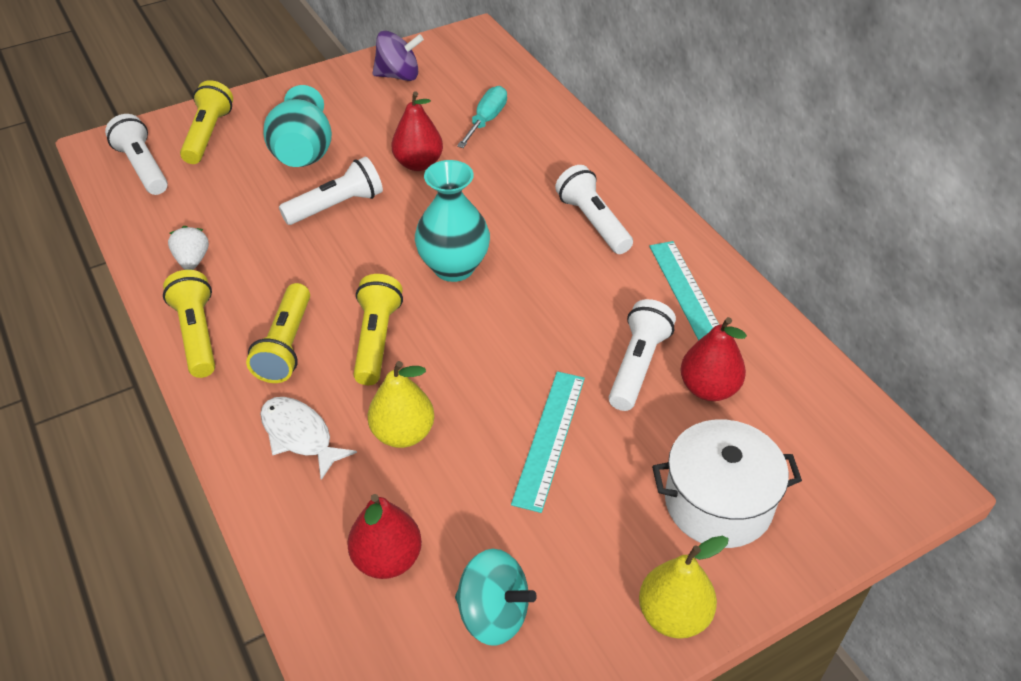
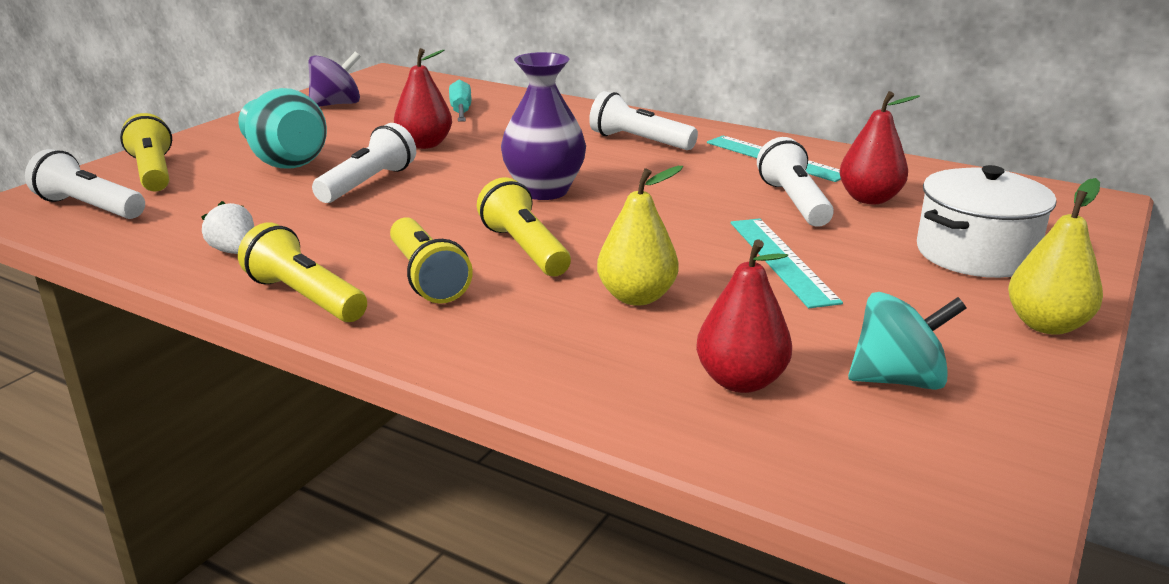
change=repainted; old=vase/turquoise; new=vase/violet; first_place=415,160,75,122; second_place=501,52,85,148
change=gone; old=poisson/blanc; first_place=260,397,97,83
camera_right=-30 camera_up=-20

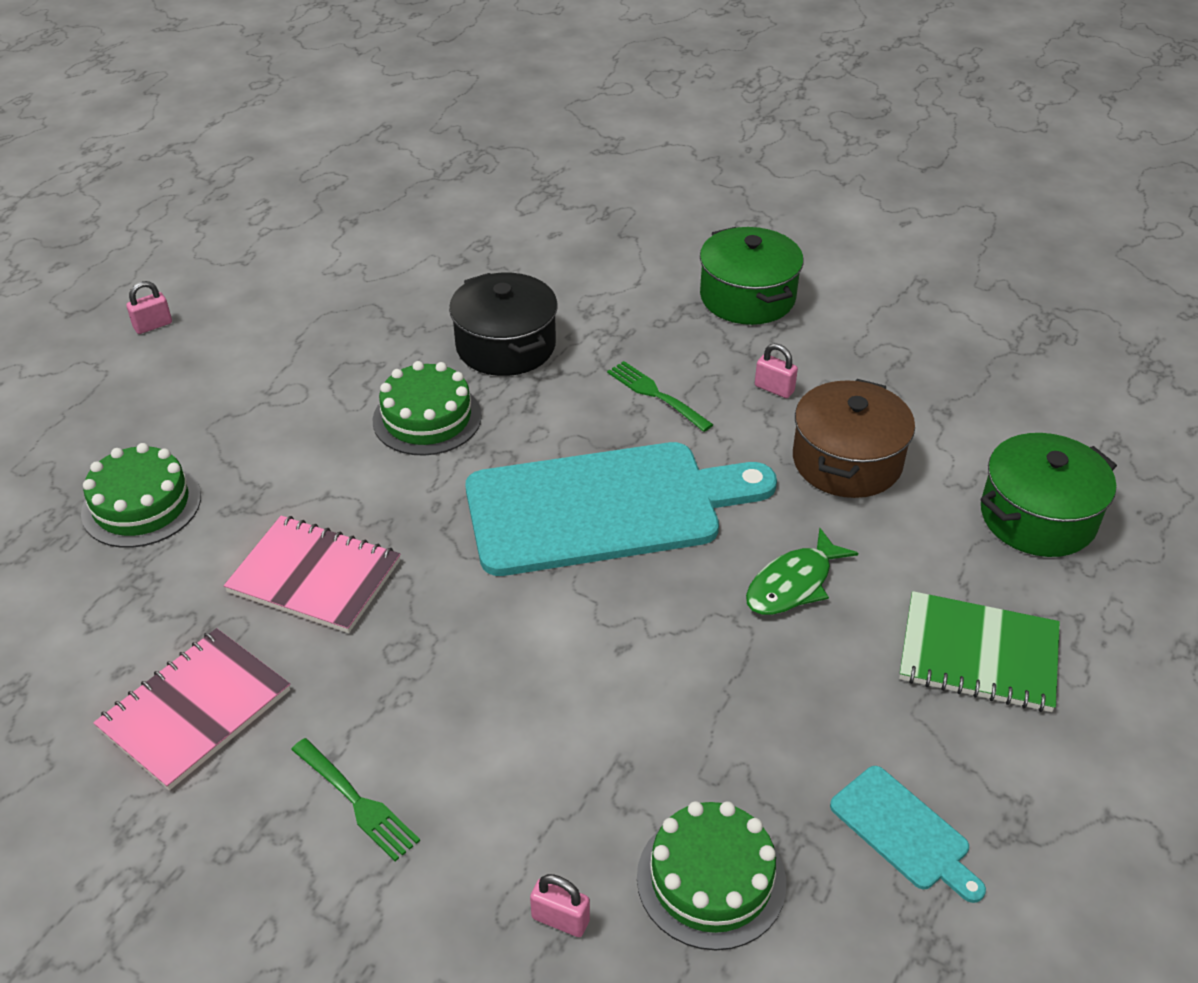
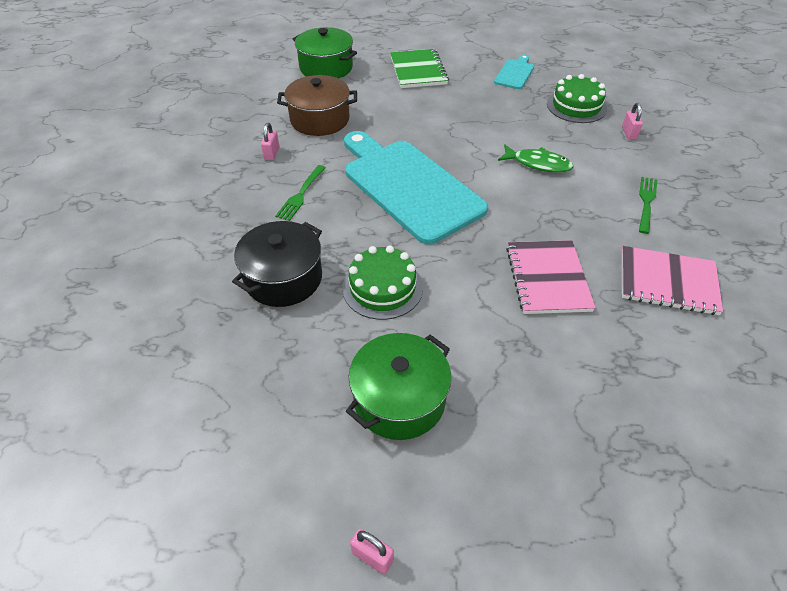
change=shifted; old=marmite/vert; first_place=700,227,104,98; second_place=346,333,105,107
change=gone; old=gâteau/vert; first_place=81,443,120,105
change=shifted; old=poisson/vert; first_place=746,528,112,87; second_place=498,144,75,29
camera_right=-115 camera_up=5

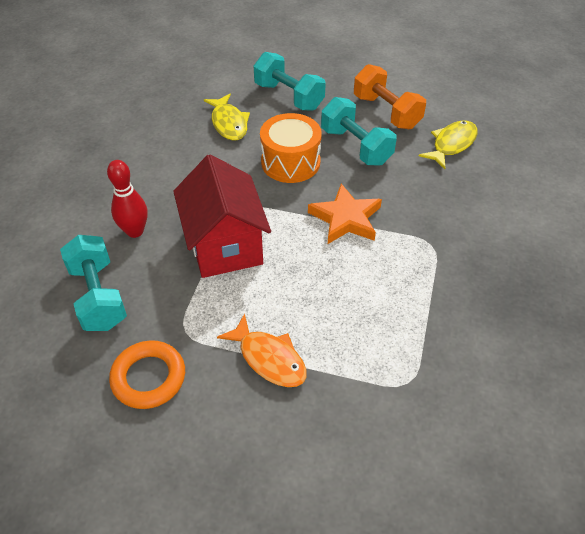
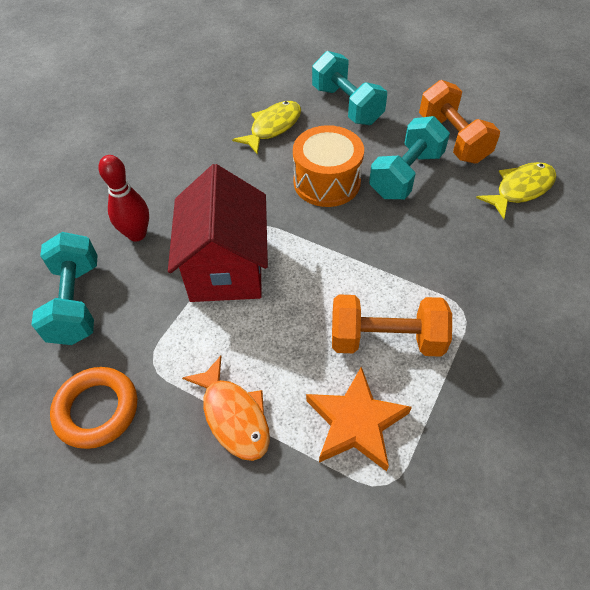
change=rotated; old=poisson/jaune; first_place=204,94,46,47; second_place=232,101,69,54; degrees=-135
change=rotated; old=haltère/turquoise; first_place=321,97,76,69; second_place=369,116,81,83; degrees=60
change=shifted; old=étoile/orange; first_place=308,184,74,60; second_place=306,367,106,105
change=new; new=haltère/orange; second_place=332,295,120,62
camera_right=15 camera_up=5

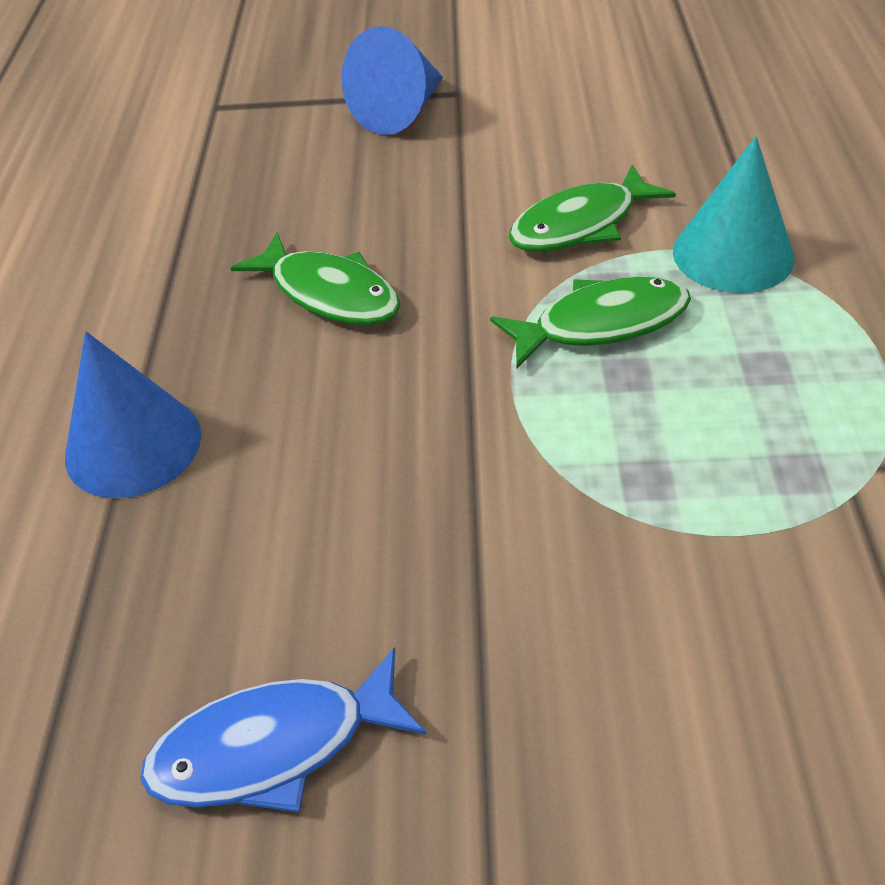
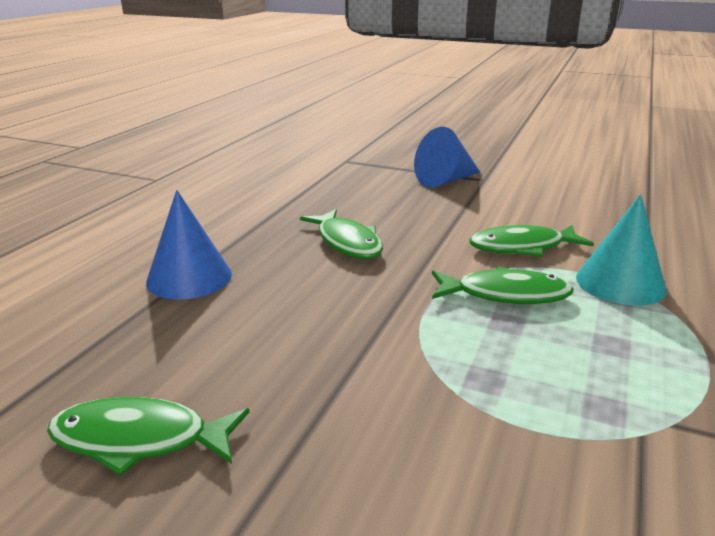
change=repainted; old=poisson/bleu; new=poisson/vert; first_place=140,647,286,166; second_place=47,397,203,79
camera_right=20 camera_up=-20

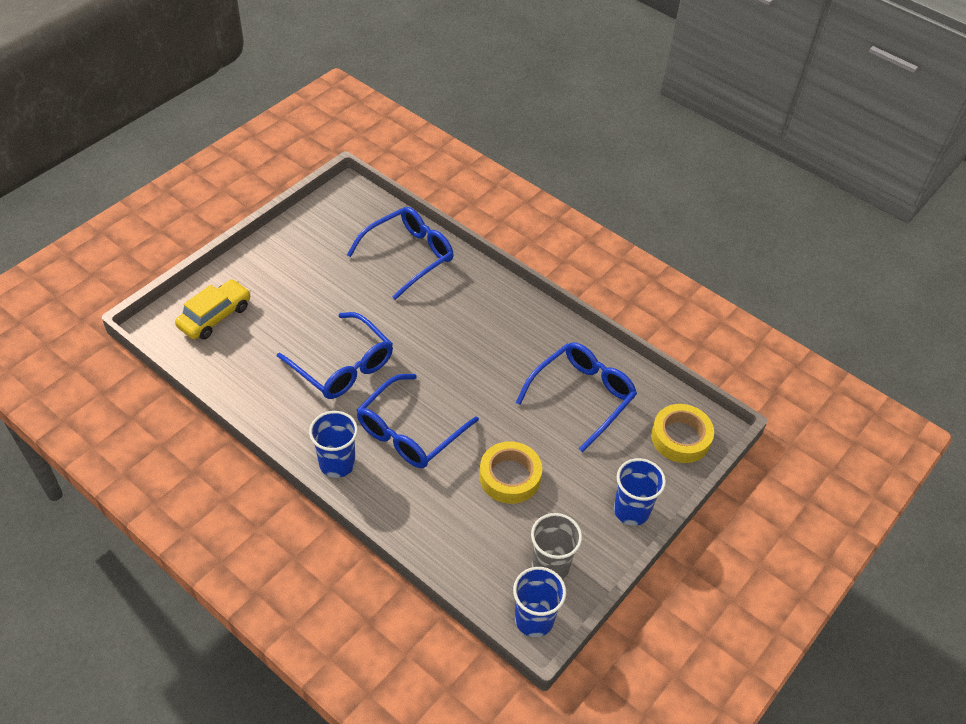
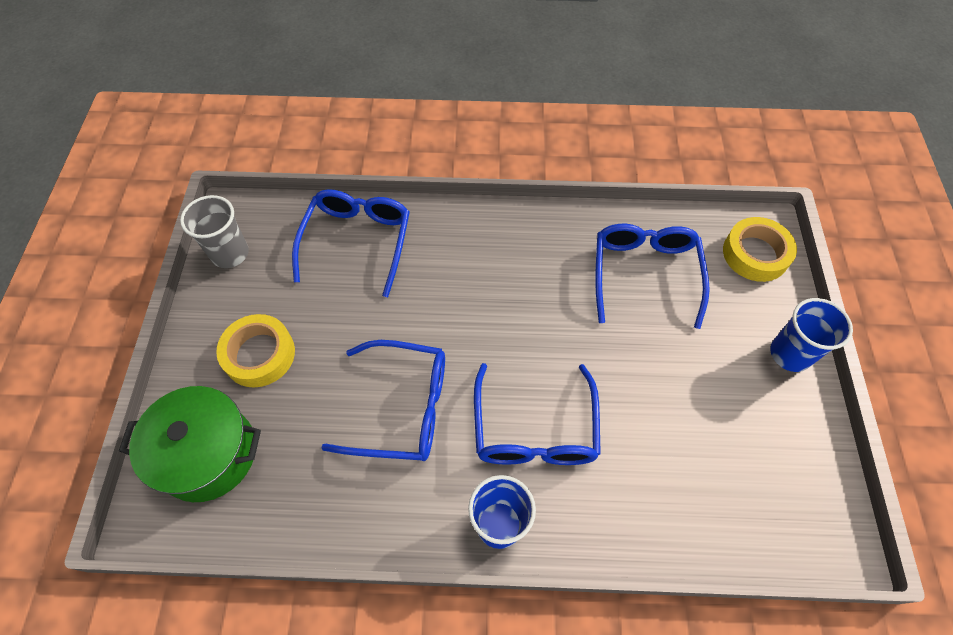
change=swapped; old=voiture/jaune; new=marmite/vert; first_place=175,279,76,60; second_place=119,386,142,116
change=shifted; old=ruban adhésif/jaune; first_place=479,441,63,63; second_place=216,314,79,74
change=shifted; old=gobelet/gris; first_place=531,513,51,66; second_place=180,195,69,73
change=gone; old=gobelet/bleu; first_place=513,567,53,70
camera_right=-35 camera_up=10

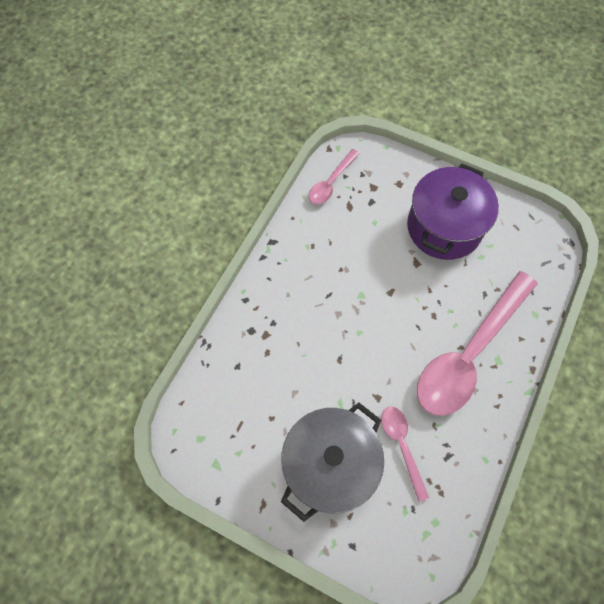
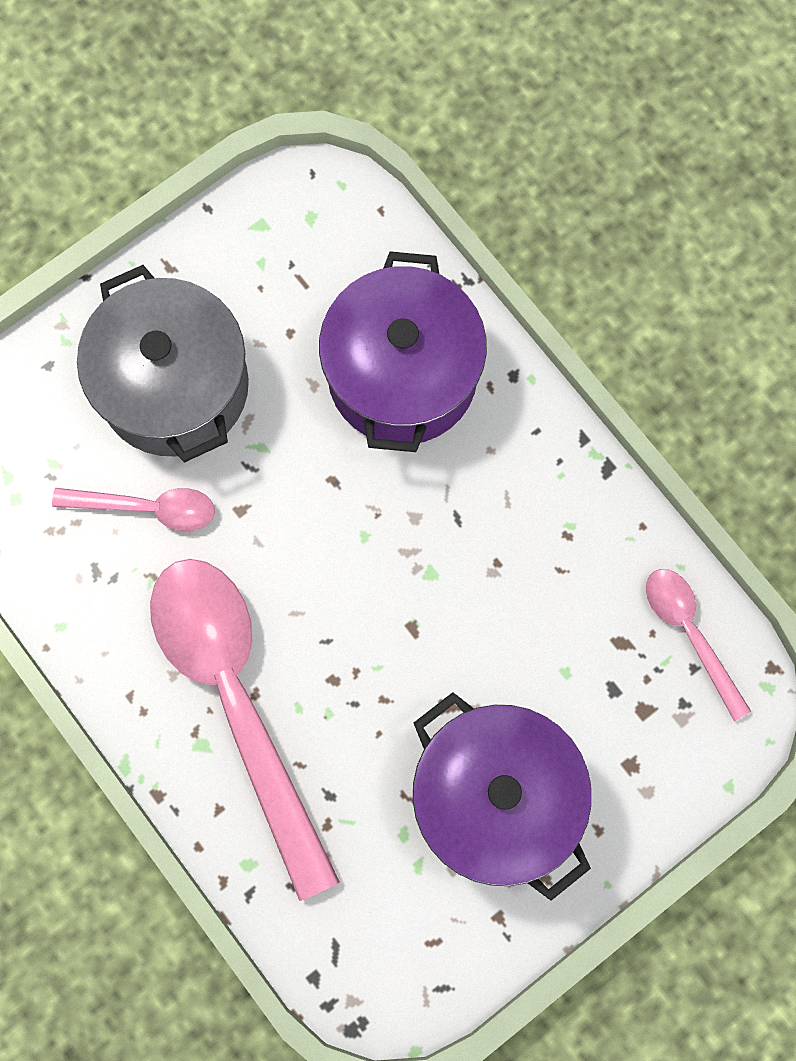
change=new; new=marmite/violet; second_place=319,251,168,201
camera_right=115 camera_up=10

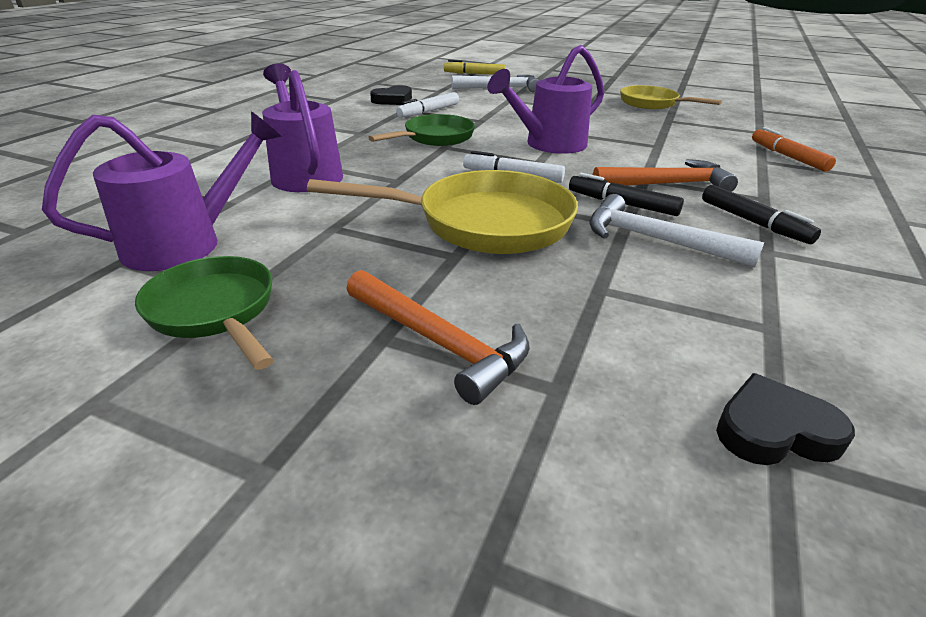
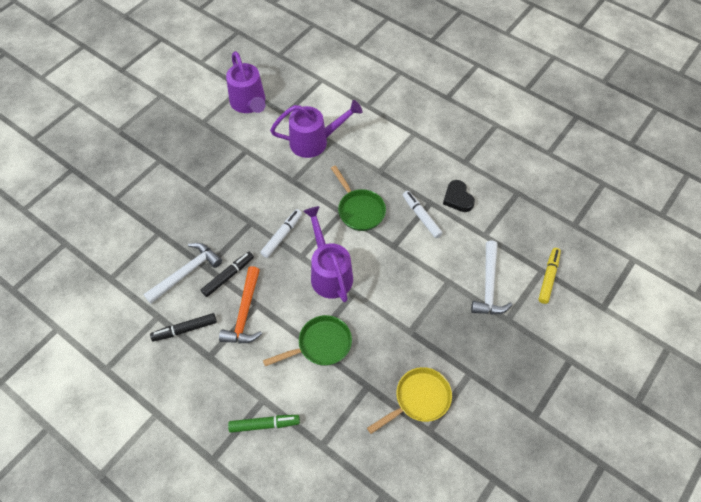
change=repainted; old=feutre/orange; new=feutre/vert; first_place=752,127,84,45; second_place=228,415,72,18
change=gone; old=poêle/jaune; first_place=307,170,271,84
change=shifted; old=poêle/vert; first_place=135,256,139,114; second_place=263,315,89,51
change=gone; old=marteau/orange; first_place=346,270,184,135
change=gone; old=cœur/noir; first_place=716,373,139,92
camera_right=105 camera_up=25

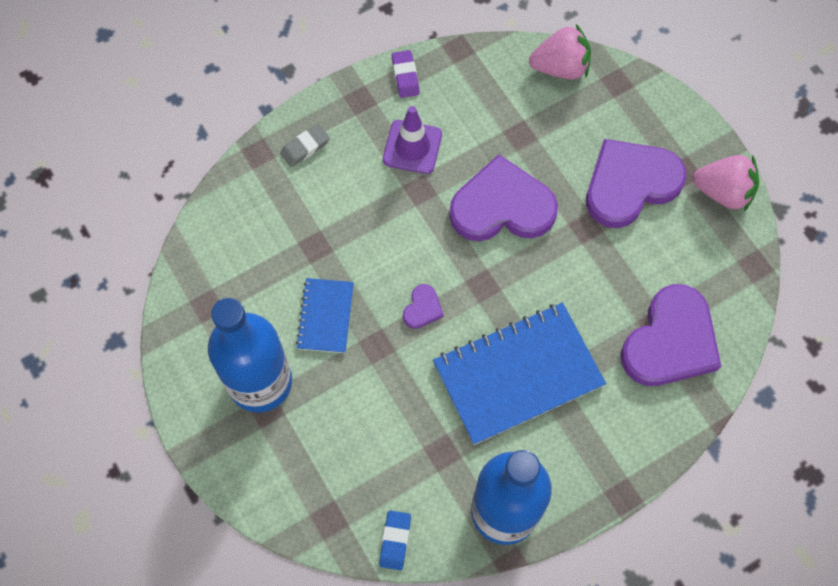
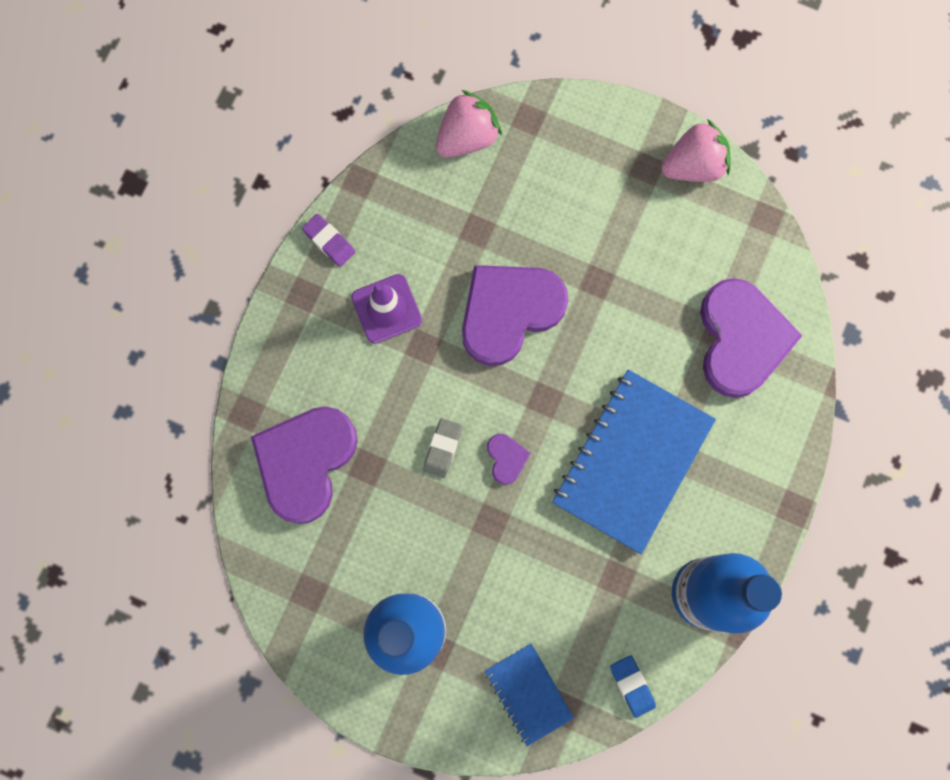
change=shifted; old=gomme/gris; first_place=280,124,50,43; second_place=423,418,39,60
change=shifted; old=cœur/violet; first_place=586,139,100,89; second_place=251,406,107,118
change=shifted; old=carnet/bleu; first_place=296,278,58,75; second_place=485,643,89,103
camera_right=-35 camera_up=10

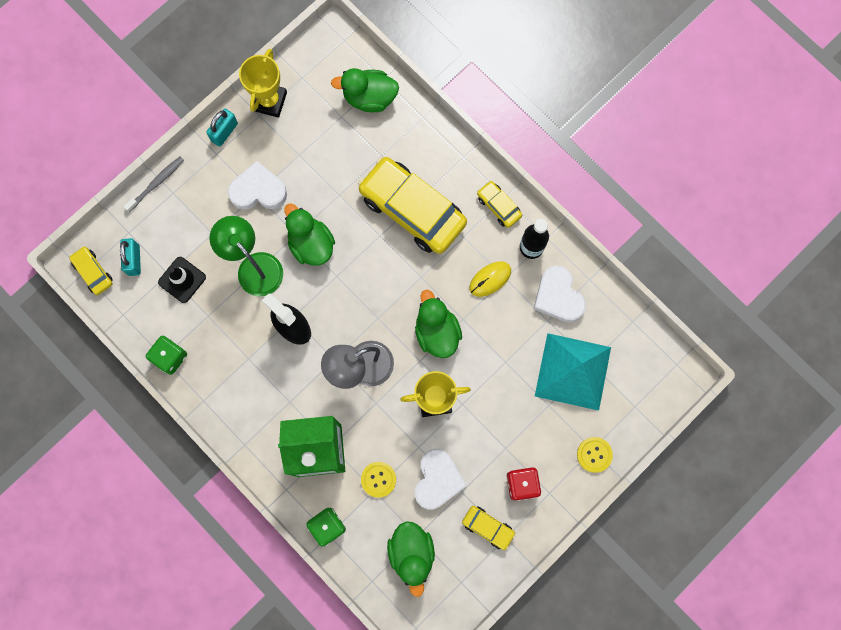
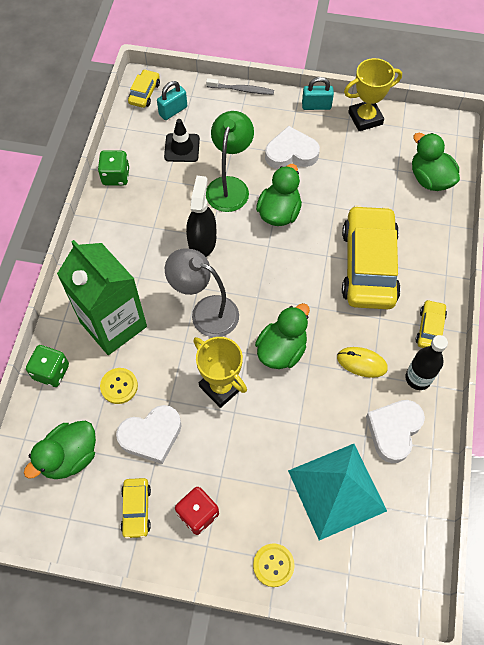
change=rotated; old=cœur/blanc; first_place=228,161,59,49; second_place=265,126,55,43; degrees=-60
camera_right=55 camera_up=-15

